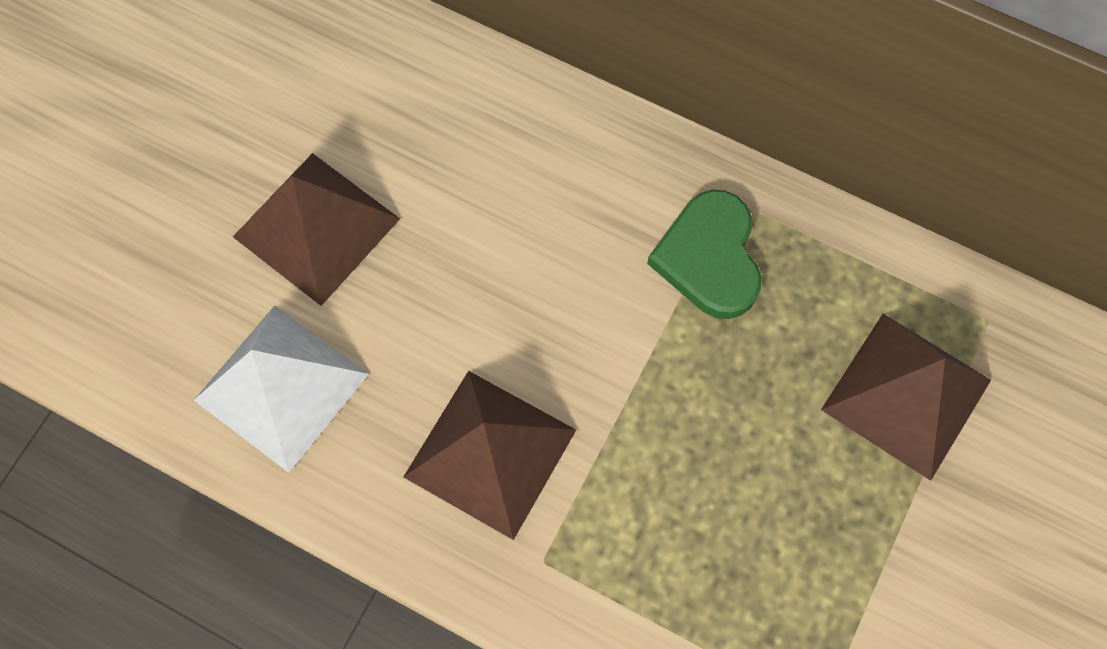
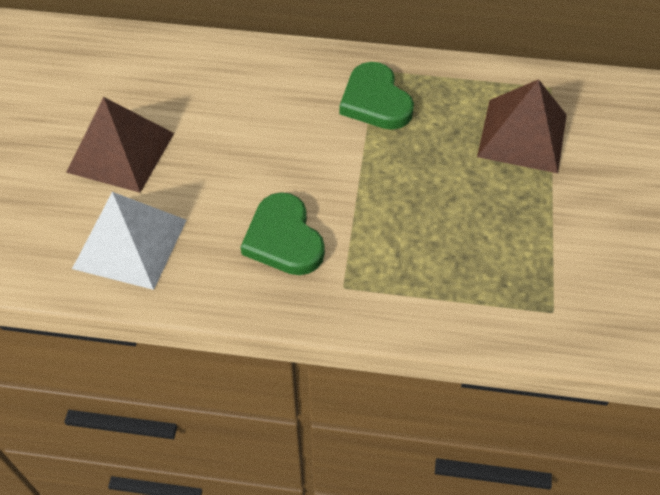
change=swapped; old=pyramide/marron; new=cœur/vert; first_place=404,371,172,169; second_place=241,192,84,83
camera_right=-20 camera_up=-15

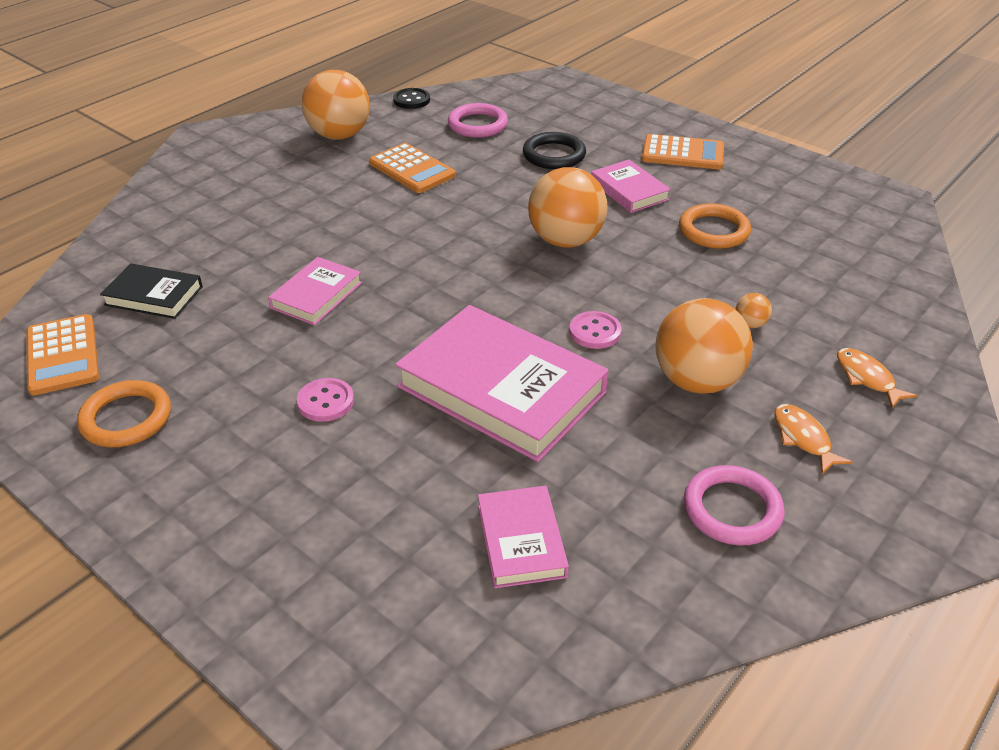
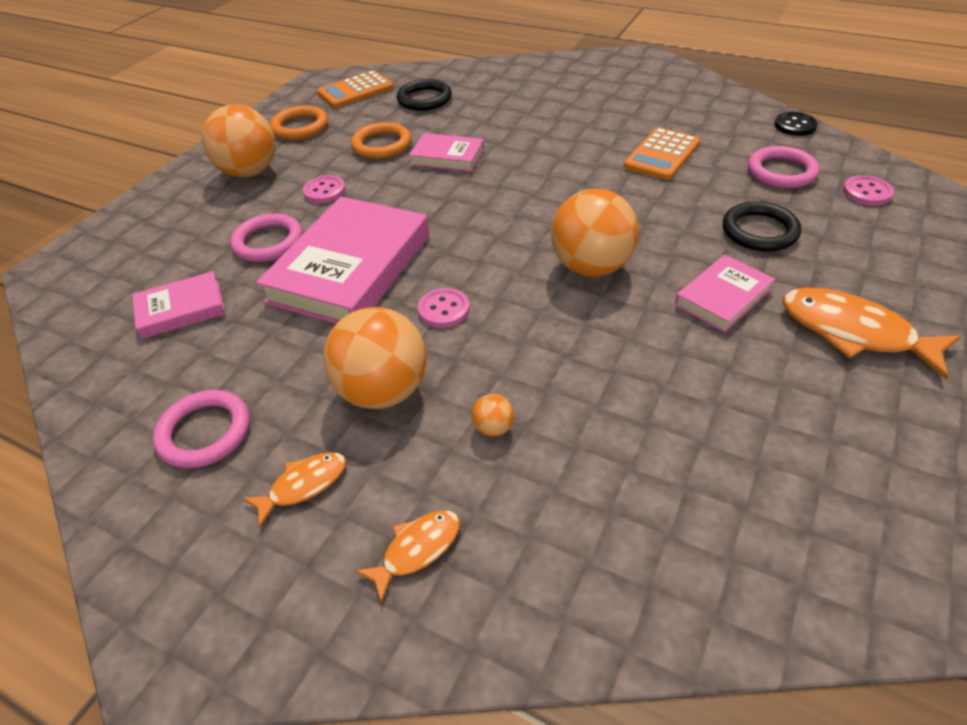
change=shifted; old=balle/orange; first_place=302,70,68,70; second_place=202,105,74,73
change=swapped; old=calculatrice/orange; new=poisson/orange; first_place=642,134,82,35; second_place=783,288,178,92
change=shifted; old=anneau/orange; first_place=679,203,72,46; second_place=351,122,60,37
change=swapped; old=livre/noir; new=anneau/noir; first_place=100,263,103,56; second_place=397,79,55,32
change=new; new=bouton/rose; second_place=843,175,51,31
change=new; new=anneau/rose; second_place=230,213,73,49
camera_right=80 camera_up=5

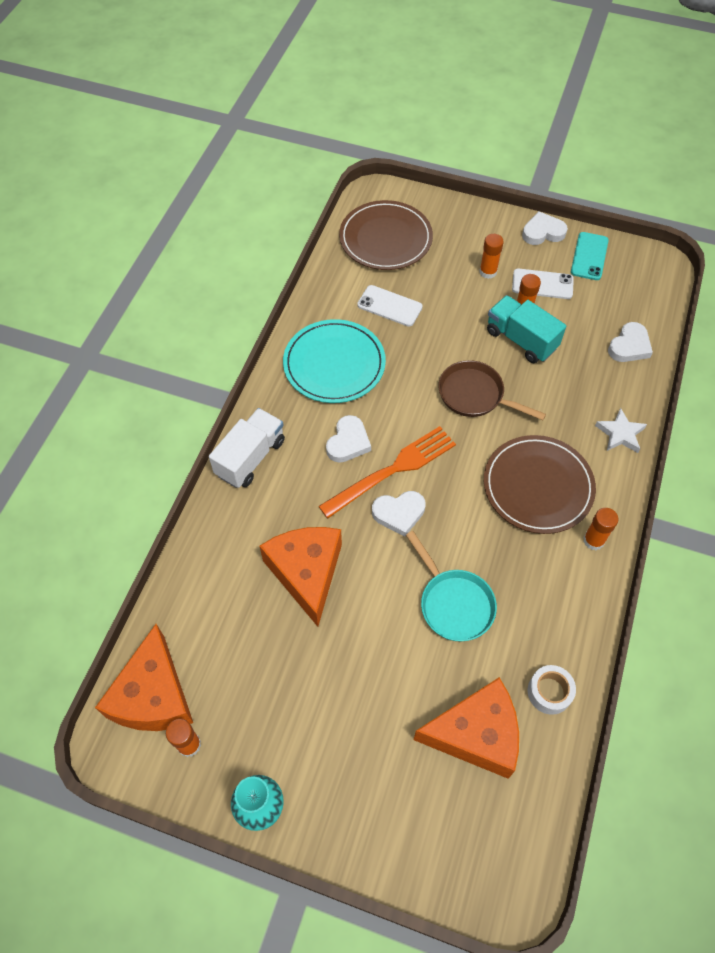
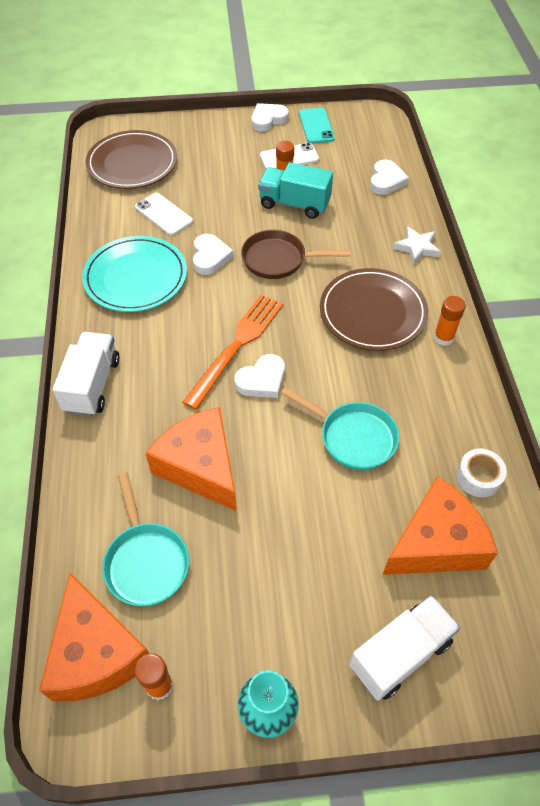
change=gone; old=bâton de colle/orange; first_place=479,234,25,45
change=rotated; old=téléphone/blanc; first_place=357,285,66,42; second_place=135,193,58,43; degrees=45
change=shifted; old=cœur/blanc; first_place=326,415,45,48; second_place=193,234,41,41
change=new; new=poêle/turquoise; second_place=102,472,87,134
change=new; new=camion/blanc; second_place=349,595,111,106
camera_right=-25 camera_up=-5

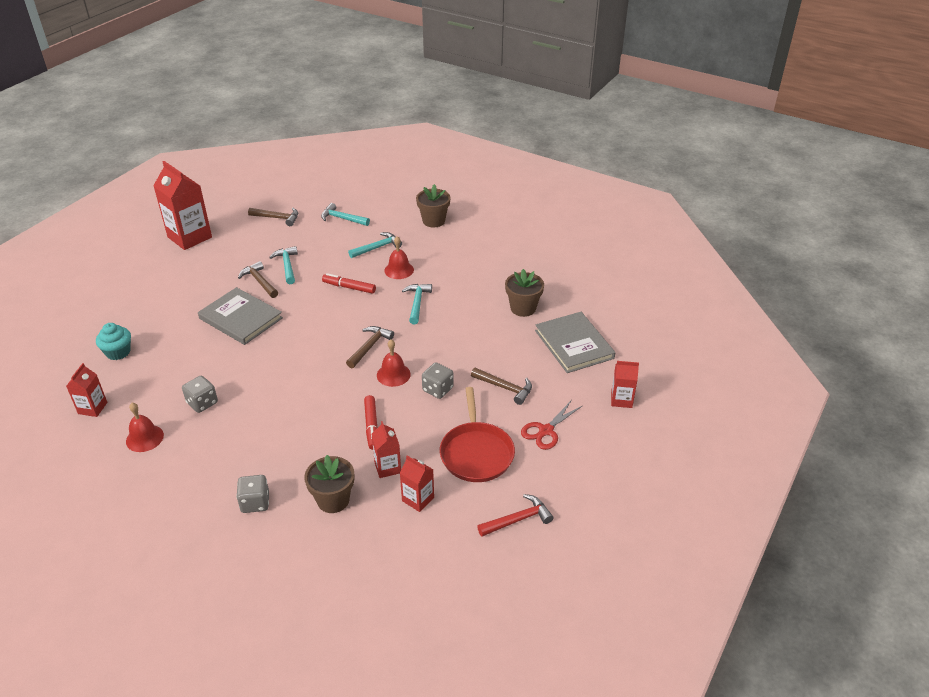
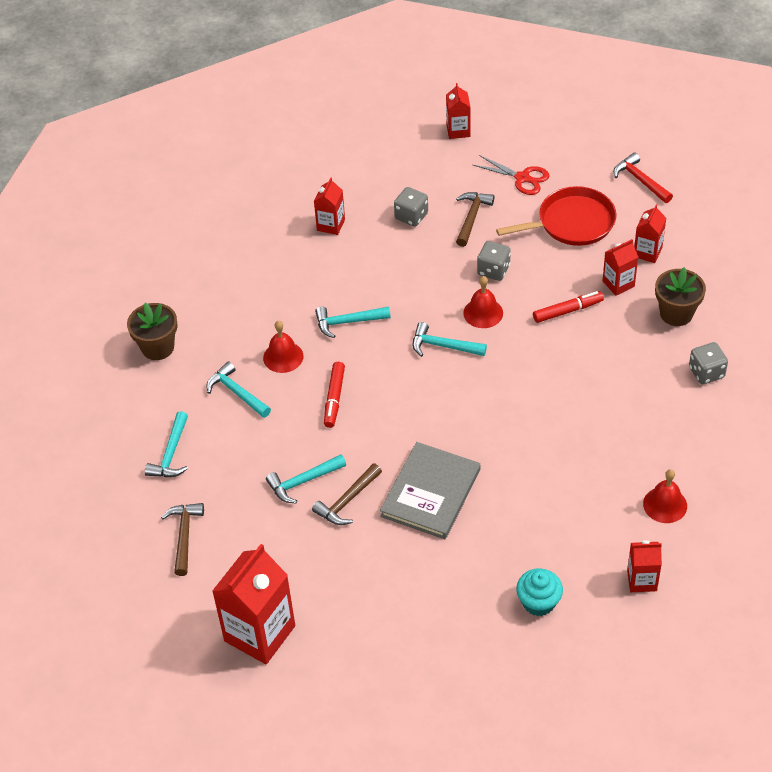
change=swapped; old=pot de fleurs/marron; new=brique de lait/rouge; first_place=505,269,39,48; second_place=314,177,31,58
change=gone; old=livre/gris; first_place=535,312,80,61
change=repainted; old=marteau/marron; new=marteau/turquoise; first_place=346,326,48,42; second_place=413,322,74,35
change=shifted; old=dé/gris; first_place=182,376,36,37; second_place=394,187,34,40
camera_right=-100 camera_up=10

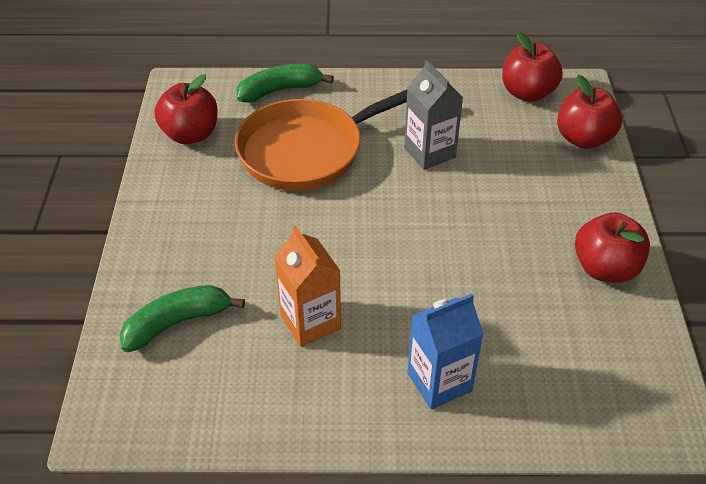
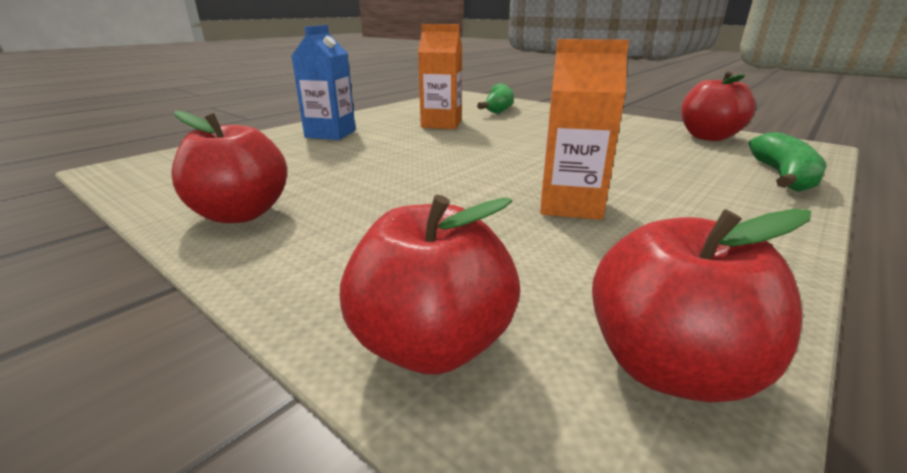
change=repainted; old=brique de lait/gris; new=brique de lait/orange; first_place=404,60,59,110; second_place=540,39,89,181
change=gone; old=poêle/orange; first_place=235,90,172,101
camera_right=130 camera_up=-20

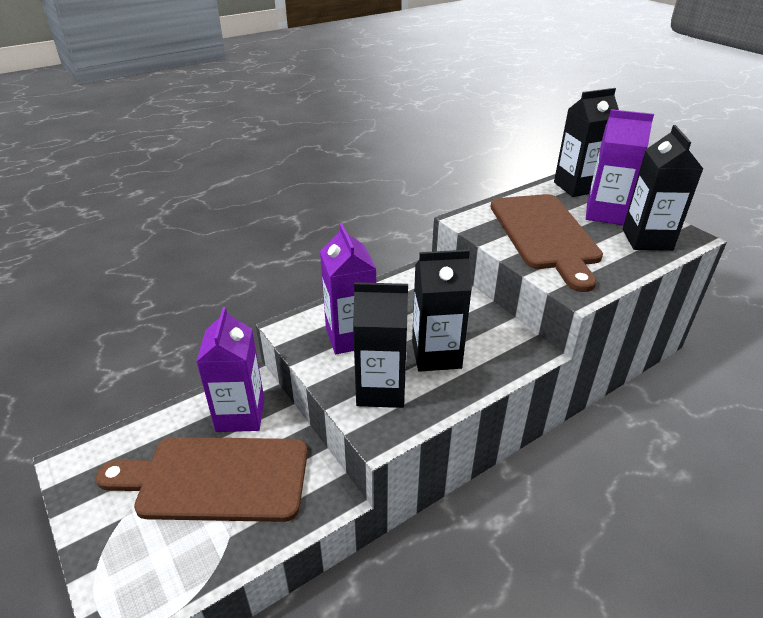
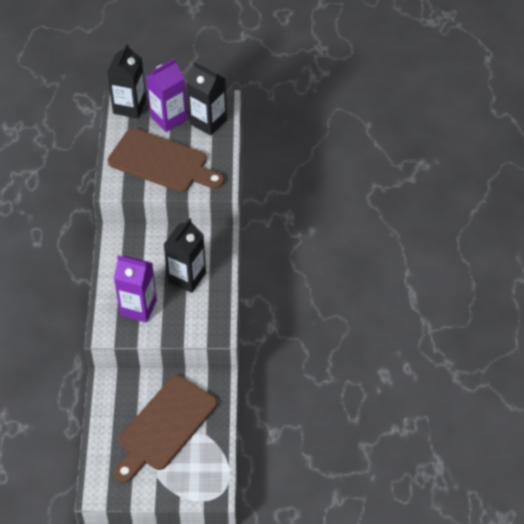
change=gone; old=brique de lait/noir; first_place=353,282,55,126
change=gone; old=brique de lait/violet; first_place=196,307,68,125
camera_right=-55 camera_up=15

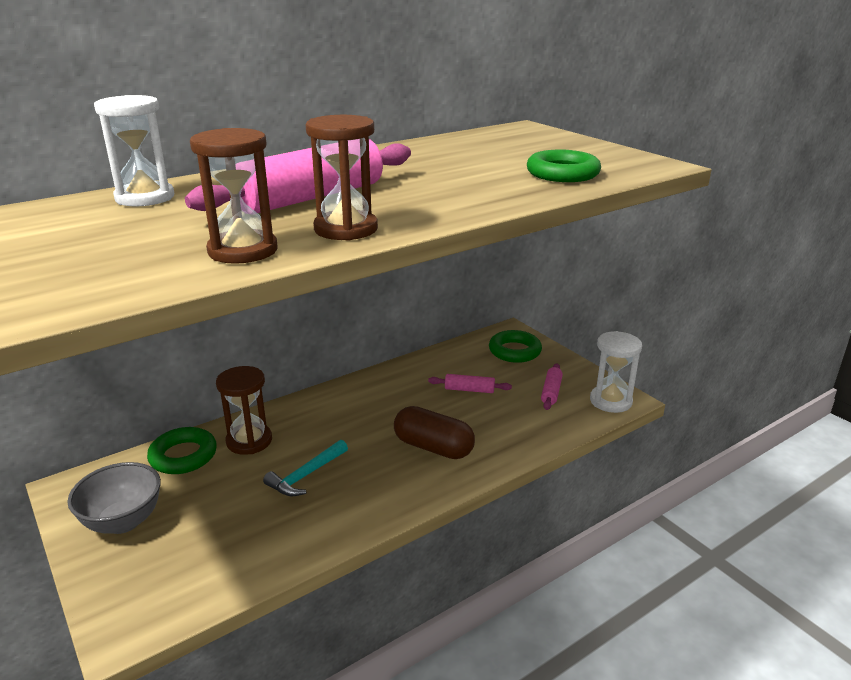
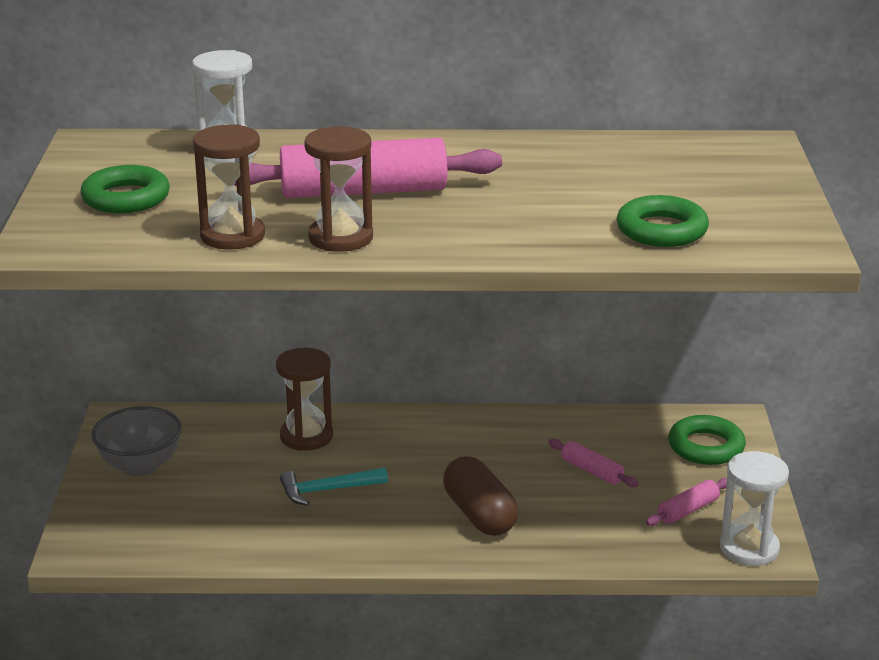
change=shifted; old=anneau/vert; first_place=147,427,70,47; second_place=80,165,90,48
camera_right=35 camera_up=0

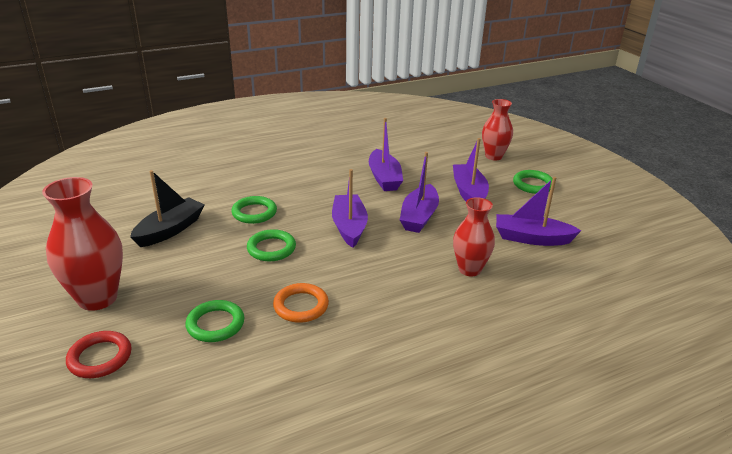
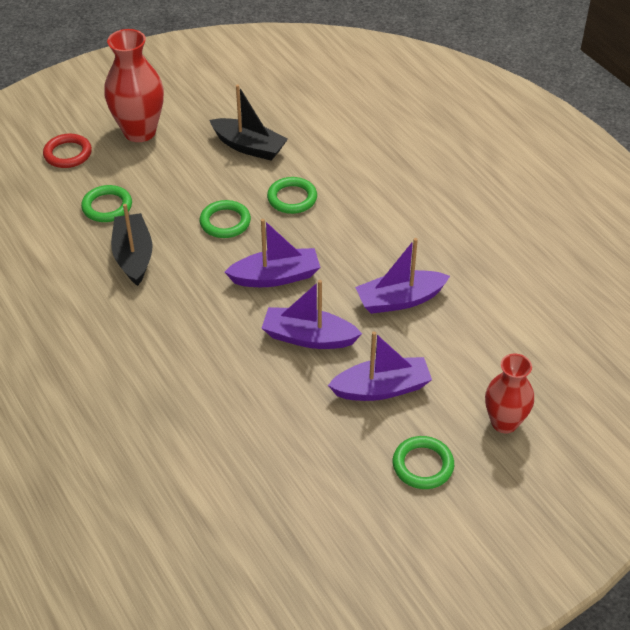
change=gone; old=bateau/violet; first_place=496,177,86,69
change=gone; old=vase/rouge; first_place=453,197,42,79
change=swapped; old=anneau/orange; new=bateau/noir; first_place=273,283,56,40; second_place=111,204,41,82
camera_right=85 camera_up=15

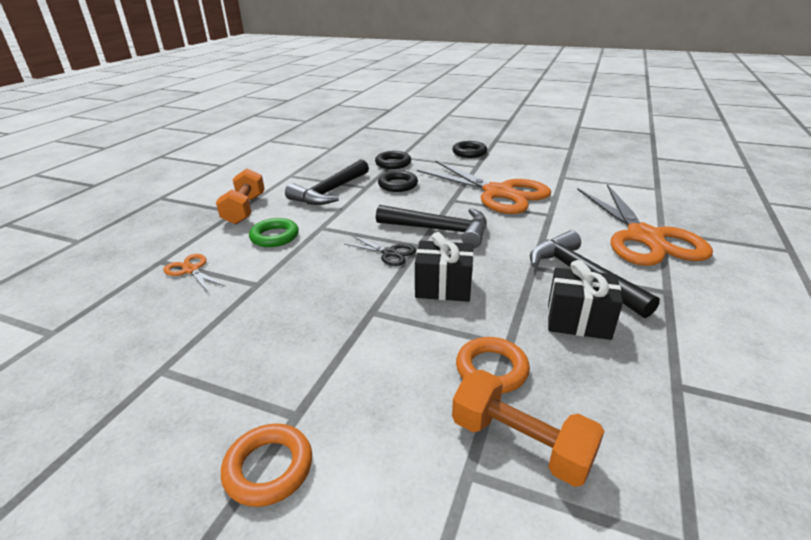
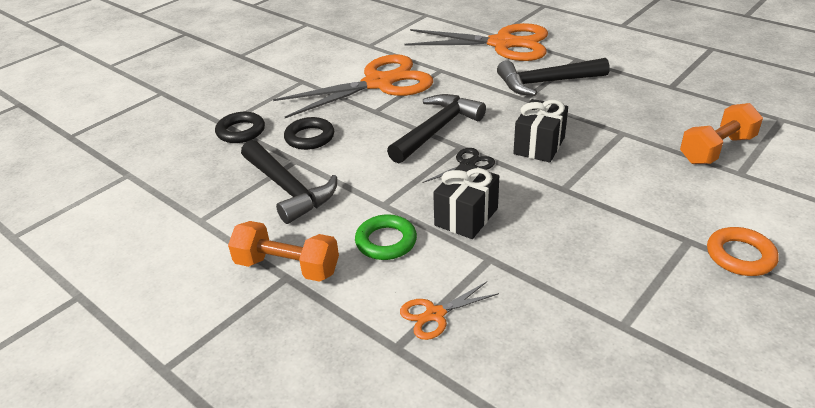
change=gone; old=anneau/noir; first_place=452,141,35,17
change=shifted; old=cadeau/noir; first_place=548,260,75,80; second_place=433,163,66,76
change=gone; old=anneau/orange; first_place=456,337,74,56
camera_right=-70 camera_up=5

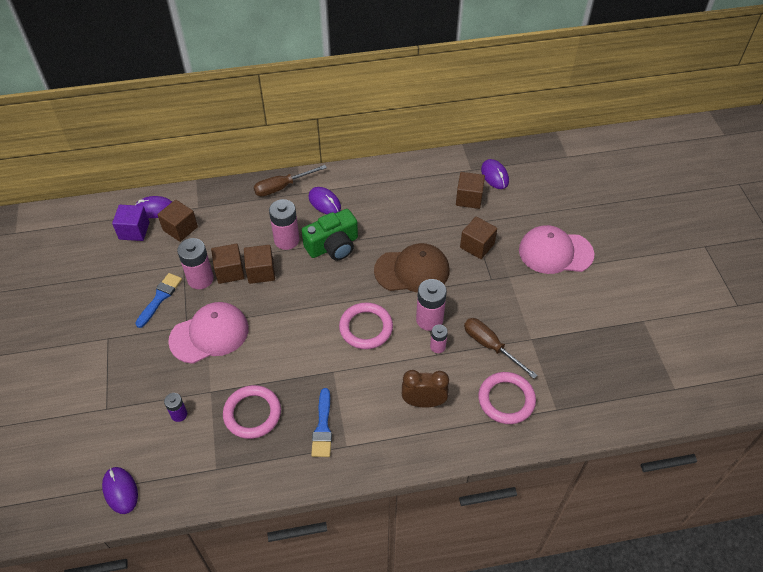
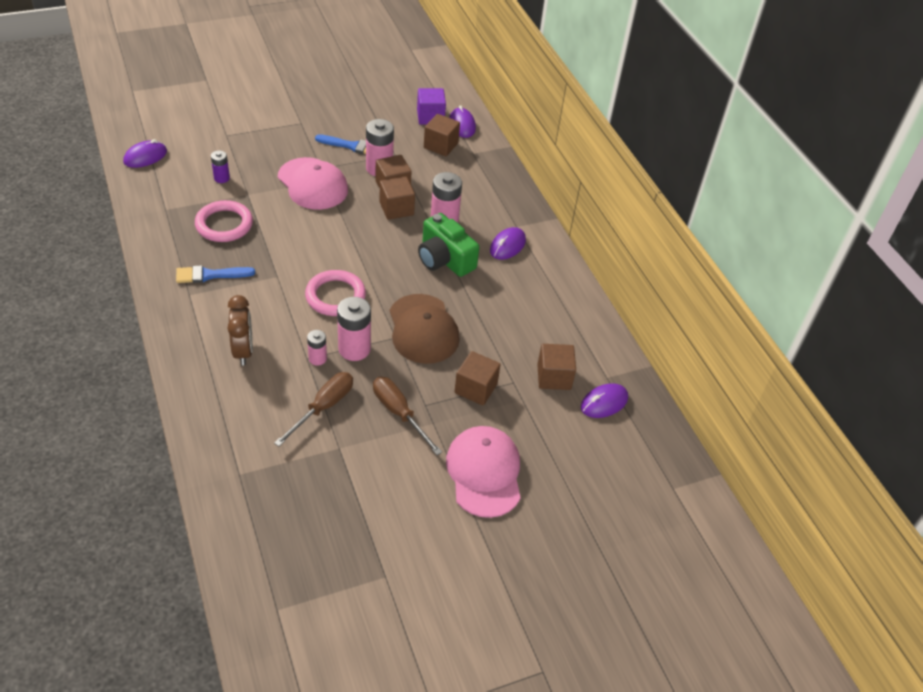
change=shifted; old=tournevis/marron; first_place=254,165,73,32; second_place=373,377,69,78
change=gone; old=anneau/rose; first_place=478,372,58,52
camera_right=75 camera_up=-5

